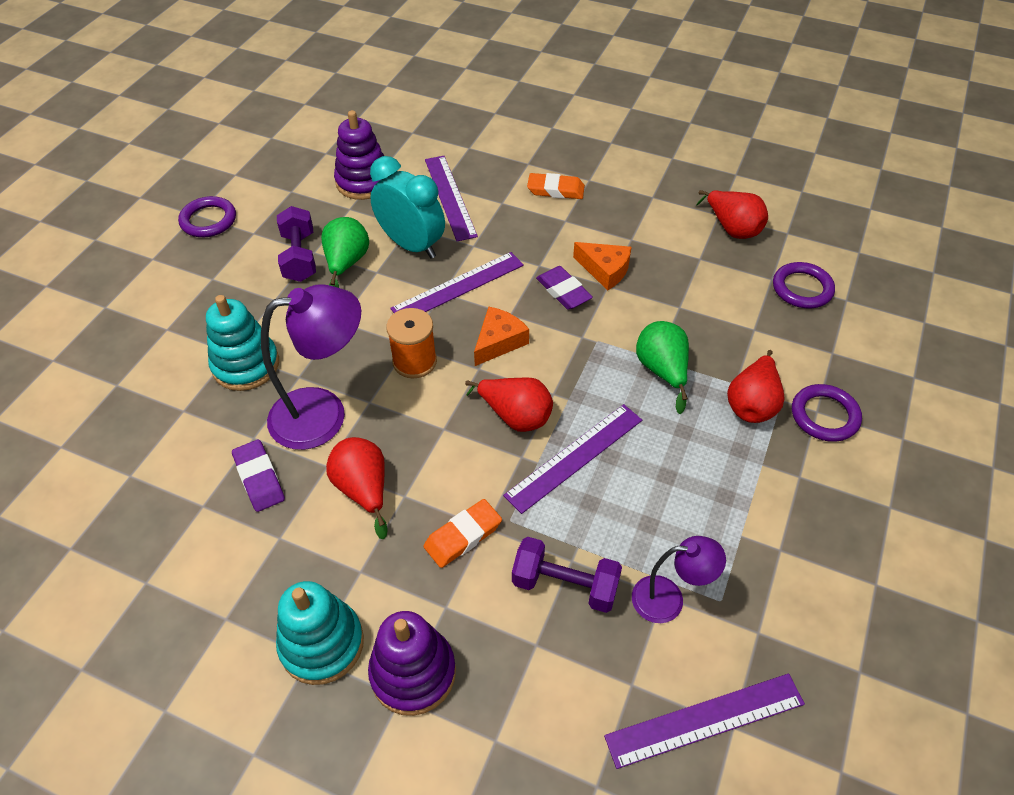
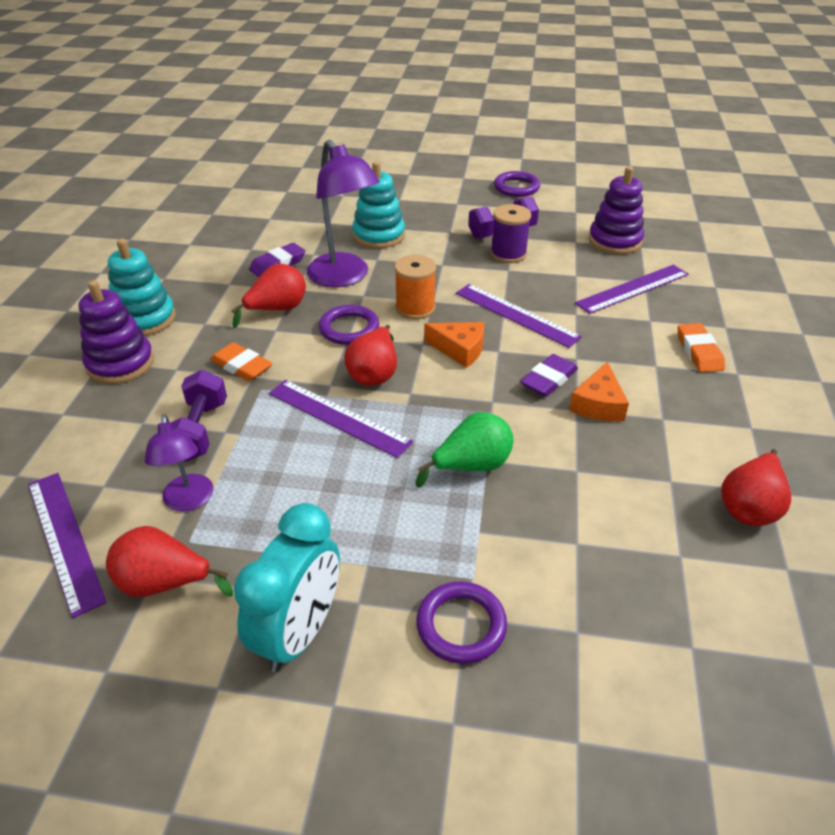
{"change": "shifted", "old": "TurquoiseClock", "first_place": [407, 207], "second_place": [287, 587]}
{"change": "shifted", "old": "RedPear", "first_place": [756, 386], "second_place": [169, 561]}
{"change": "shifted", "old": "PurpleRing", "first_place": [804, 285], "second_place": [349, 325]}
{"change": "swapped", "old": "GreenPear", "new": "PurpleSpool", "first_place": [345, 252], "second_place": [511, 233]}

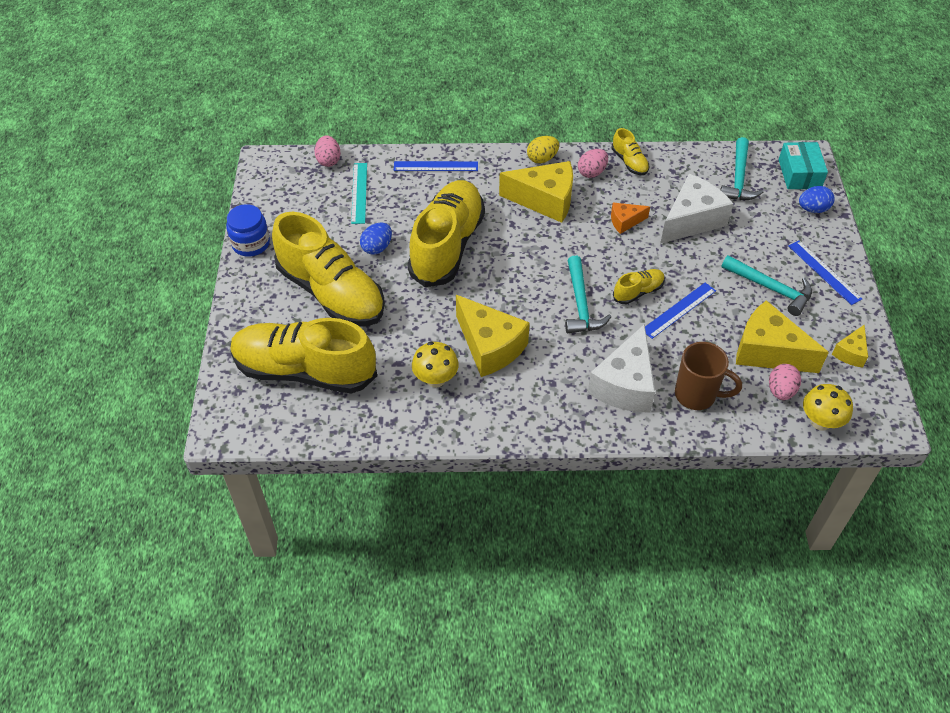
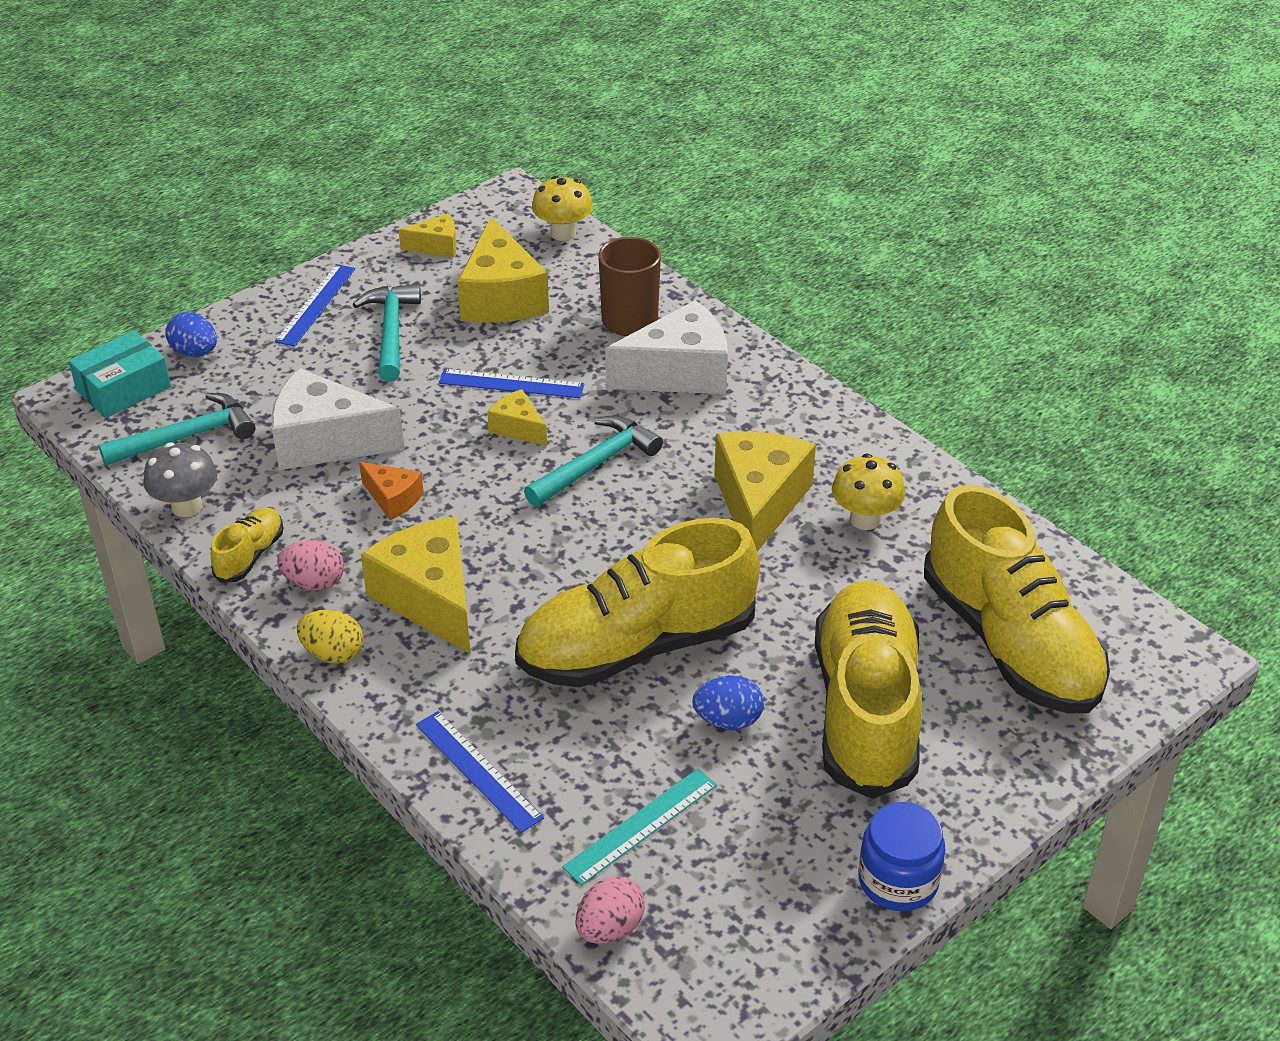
{"change": "gone", "old": "PinkEgg", "first_place": [785, 382]}
{"change": "new", "new": "GreyMushroom", "second_place": [181, 479]}
{"change": "swapped", "old": "YellowShoe", "new": "YellowCheese", "first_place": [639, 286], "second_place": [517, 417]}

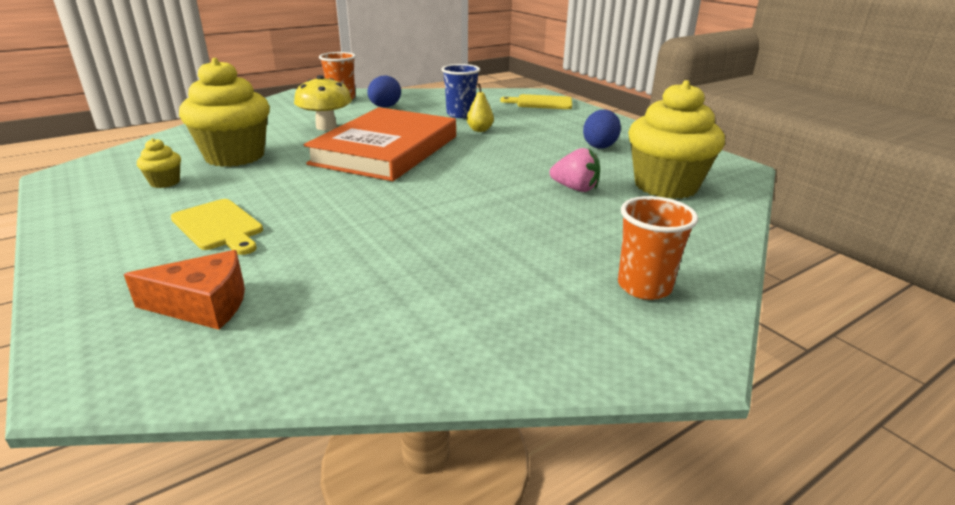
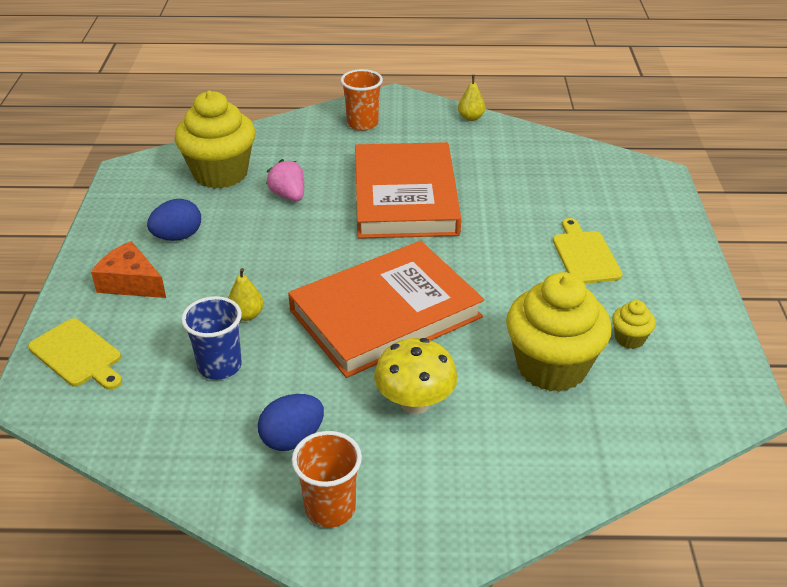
{"change": "new", "new": "OrangeBook", "second_place": [408, 190]}
{"change": "new", "new": "YellowPear", "second_place": [471, 98]}
{"change": "shifted", "old": "OrangeCheese", "first_place": [184, 290], "second_place": [128, 269]}

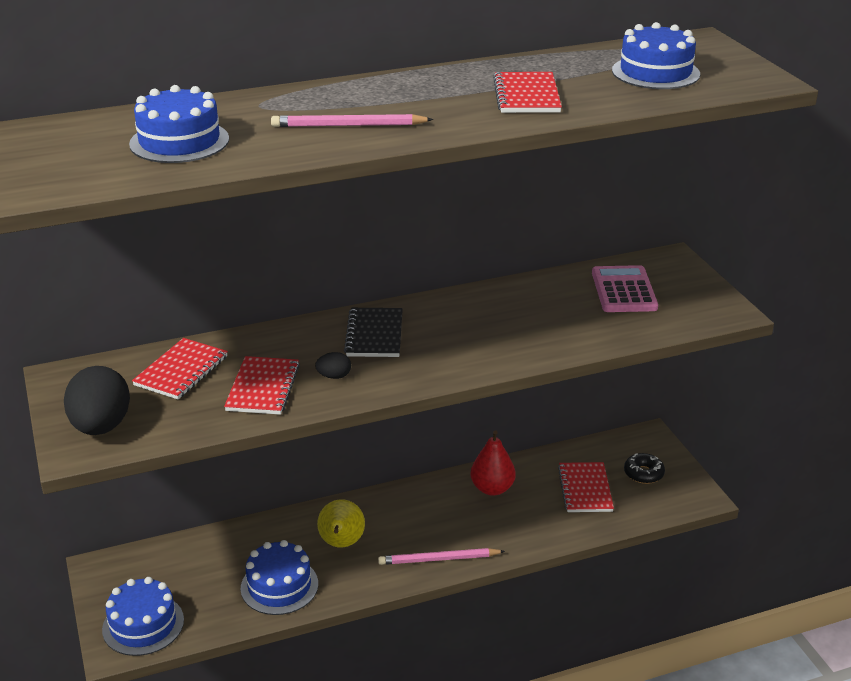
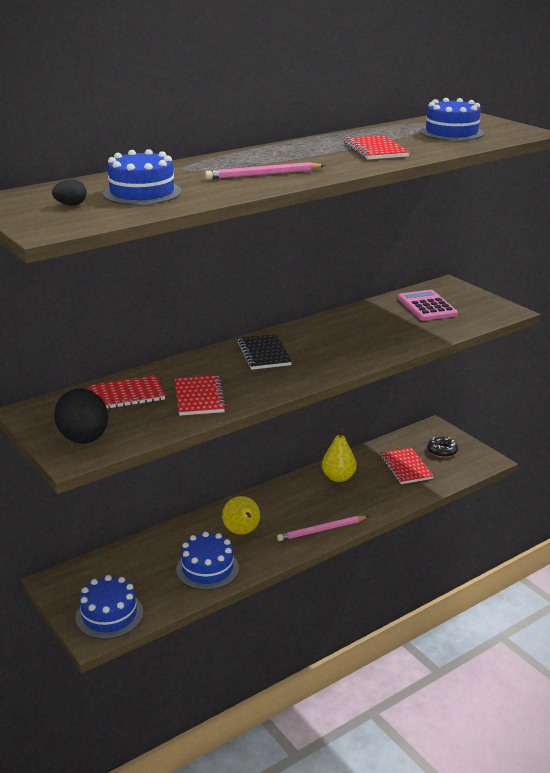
{"change": "shifted", "old": "BlackEgg", "first_place": [333, 365], "second_place": [69, 192]}
{"change": "repainted", "old": "RedPear", "new": "YellowPear", "first_place": [493, 463], "second_place": [339, 455]}
{"change": "rotated", "old": "RedNotebook", "first_place": [180, 368], "second_place": [127, 392], "degrees": 60}

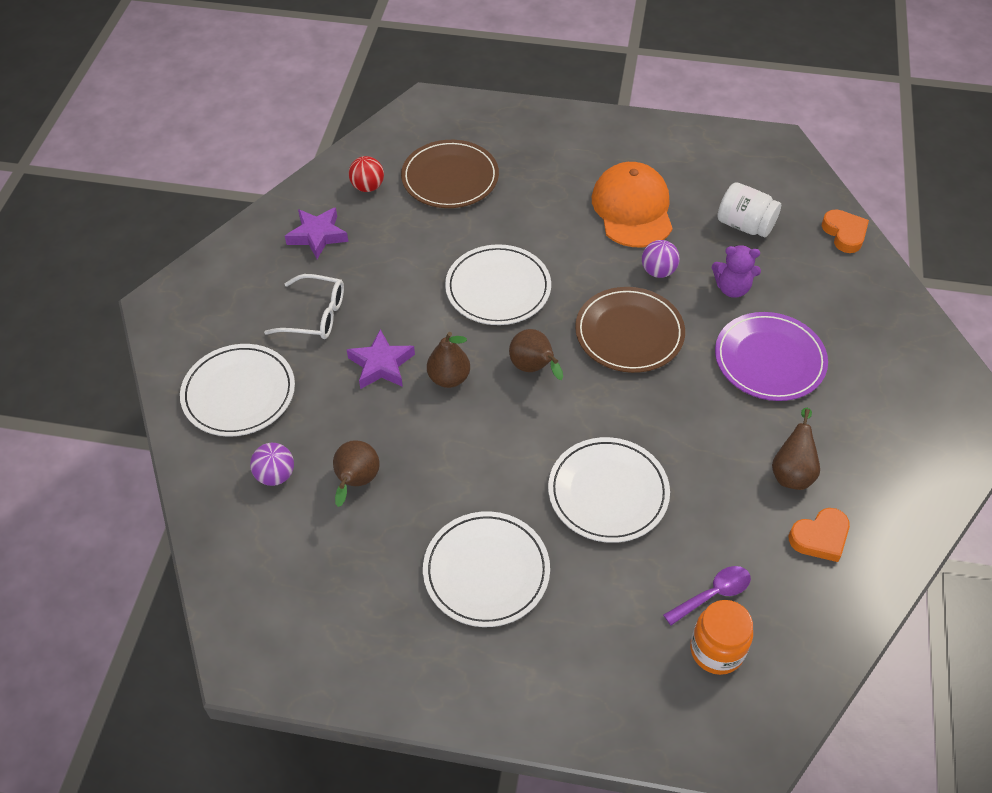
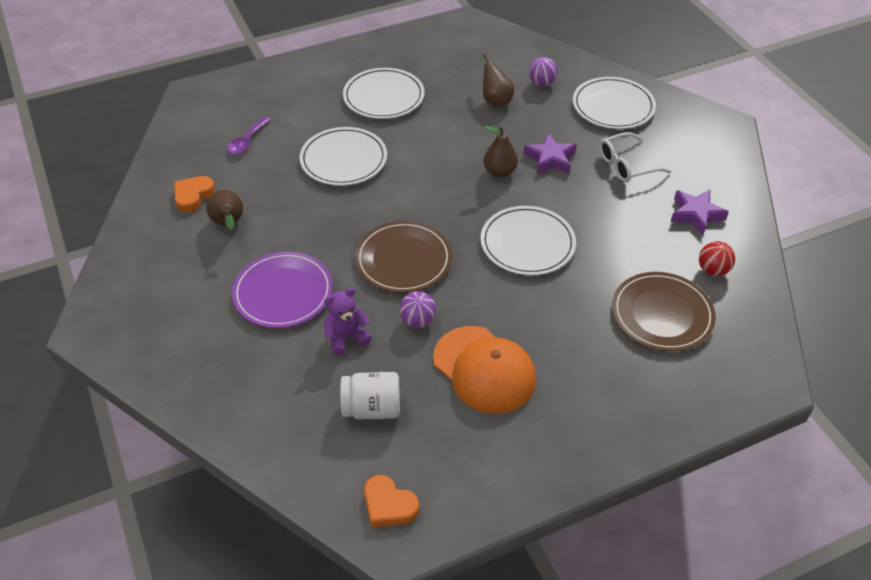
{"change": "gone", "old": "BrownPear", "first_place": [536, 354]}
{"change": "gone", "old": "OrangeJar", "first_place": [721, 637]}
{"change": "shifted", "old": "OrangeHeart", "first_place": [845, 231], "second_place": [391, 501]}

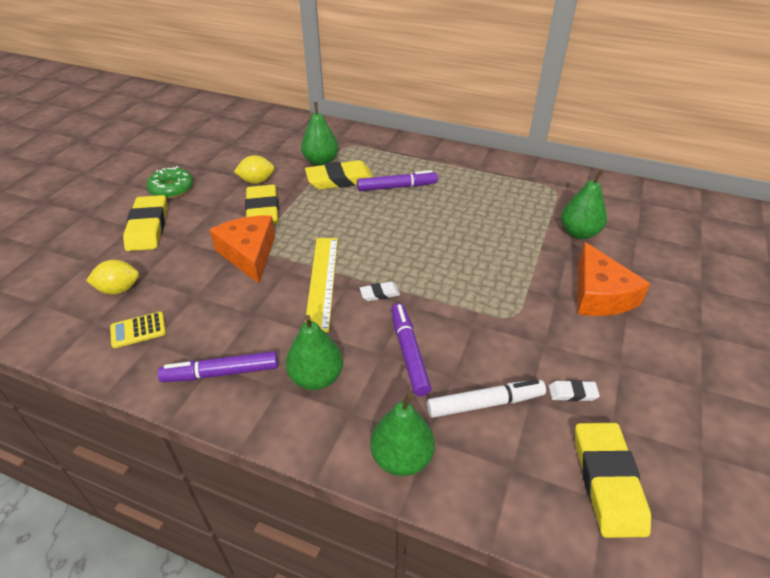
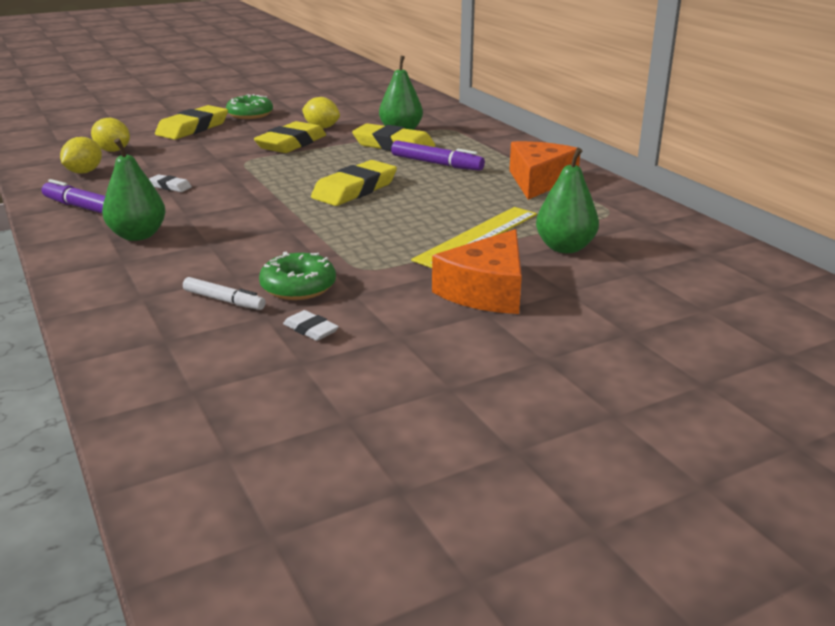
{"change": "gone", "old": "GreenPear", "first_place": [402, 434]}
{"change": "gone", "old": "PurpleMarker", "first_place": [411, 349]}
{"change": "new", "new": "GreenDonut", "second_place": [297, 276]}
{"change": "shifted", "old": "OrangeCheese", "first_place": [242, 249], "second_place": [544, 170]}
{"change": "shifted", "old": "YellowRuler", "first_place": [321, 285], "second_place": [474, 237]}
{"change": "shifted", "old": "WhiteEraser", "first_place": [380, 291], "second_place": [170, 183]}
{"change": "shifted", "old": "YellowEraser", "first_place": [613, 480], "second_place": [354, 183]}
{"change": "swapped", "old": "YellowCalculator", "new": "YellowLemon", "first_place": [138, 330], "second_place": [81, 155]}
{"change": "scaled", "old": "WhiteMarker", "first_place": [486, 399], "second_place": [224, 293], "factor": 0.66}

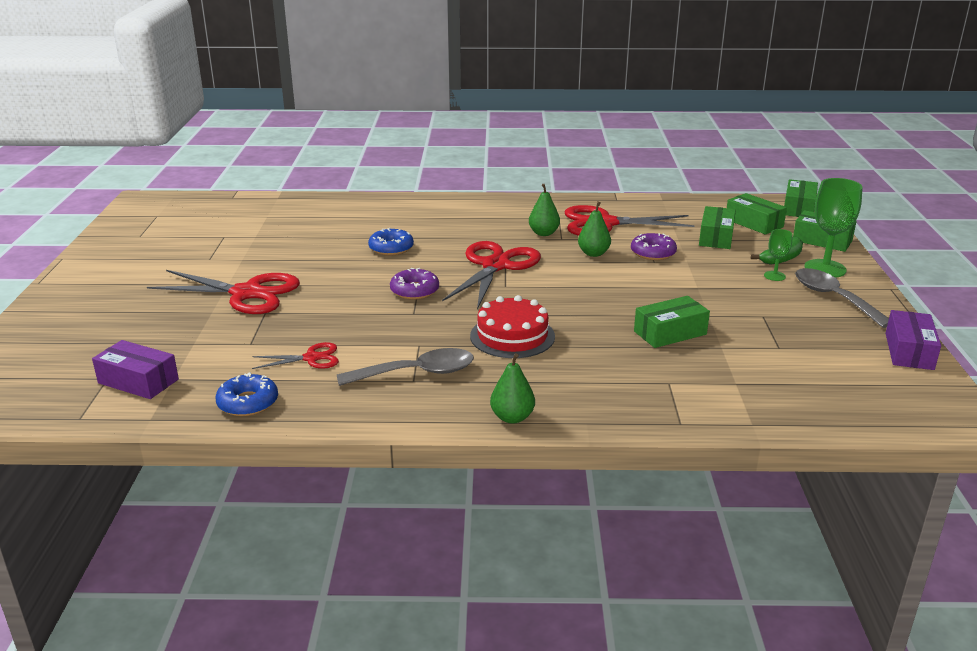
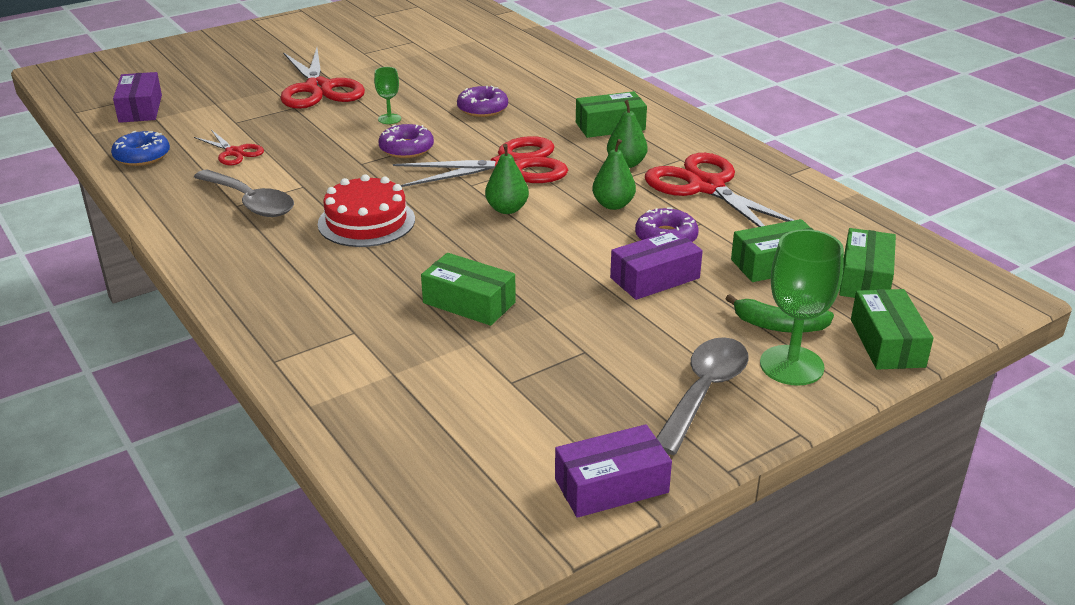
{"change": "new", "new": "PurpleBox", "second_place": [656, 265]}
{"change": "shifted", "old": "GreenPear", "first_place": [512, 388], "second_place": [507, 179]}
{"change": "shifted", "old": "GreenGoblet", "first_place": [778, 255], "second_place": [387, 95]}
{"change": "shifted", "old": "GreenBox", "first_place": [801, 198], "second_place": [611, 114]}
{"change": "repainted", "old": "BlueDonut", "new": "PurpleDonut", "first_place": [391, 242], "second_place": [482, 101]}

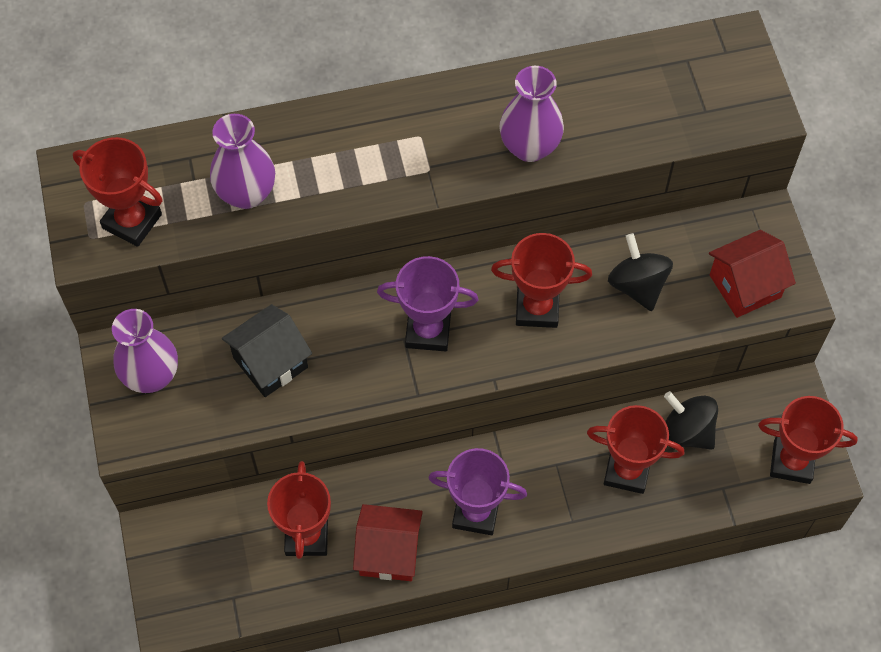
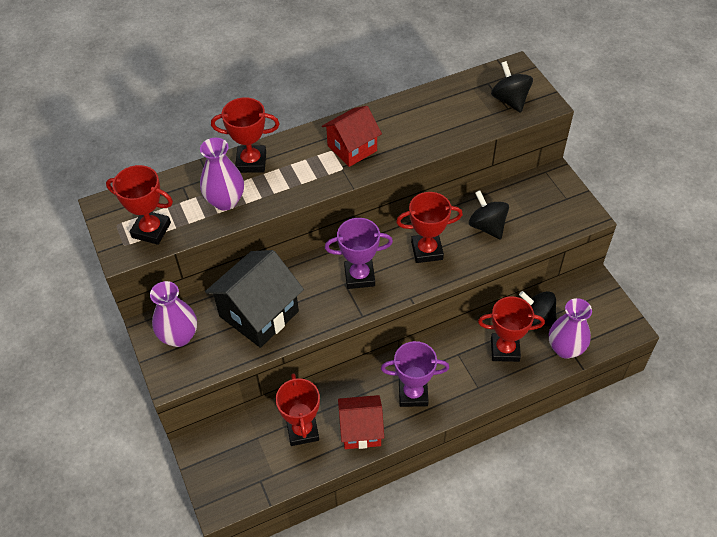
{"change": "new", "new": "BlackSpinningTop", "second_place": [512, 87]}
{"change": "shifted", "old": "PurpleVase", "first_place": [532, 114], "second_place": [570, 328]}
{"change": "shifted", "old": "RedHouse", "first_place": [752, 274], "second_place": [352, 136]}
{"change": "shifted", "old": "RedTrophy", "first_place": [808, 440], "second_place": [245, 135]}
{"change": "scaled", "old": "BlackHouse", "first_place": [267, 350], "second_place": [254, 299], "factor": 1.53}

